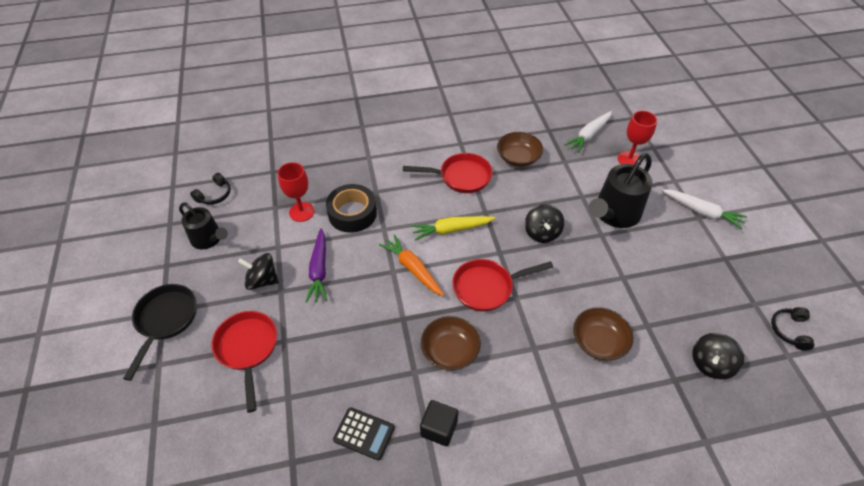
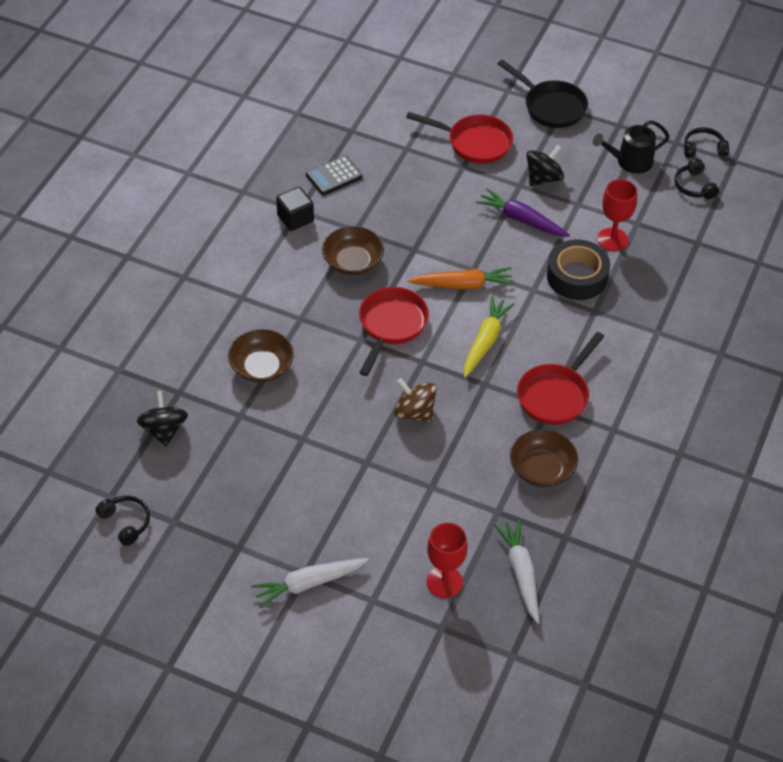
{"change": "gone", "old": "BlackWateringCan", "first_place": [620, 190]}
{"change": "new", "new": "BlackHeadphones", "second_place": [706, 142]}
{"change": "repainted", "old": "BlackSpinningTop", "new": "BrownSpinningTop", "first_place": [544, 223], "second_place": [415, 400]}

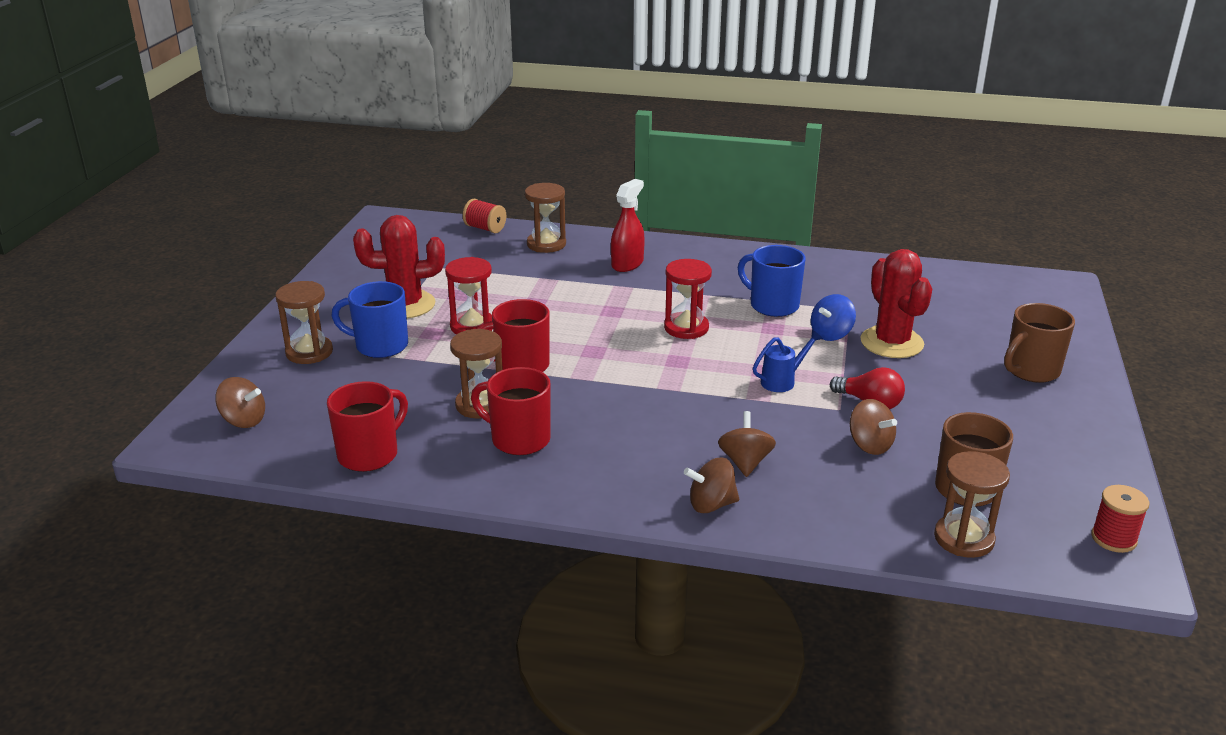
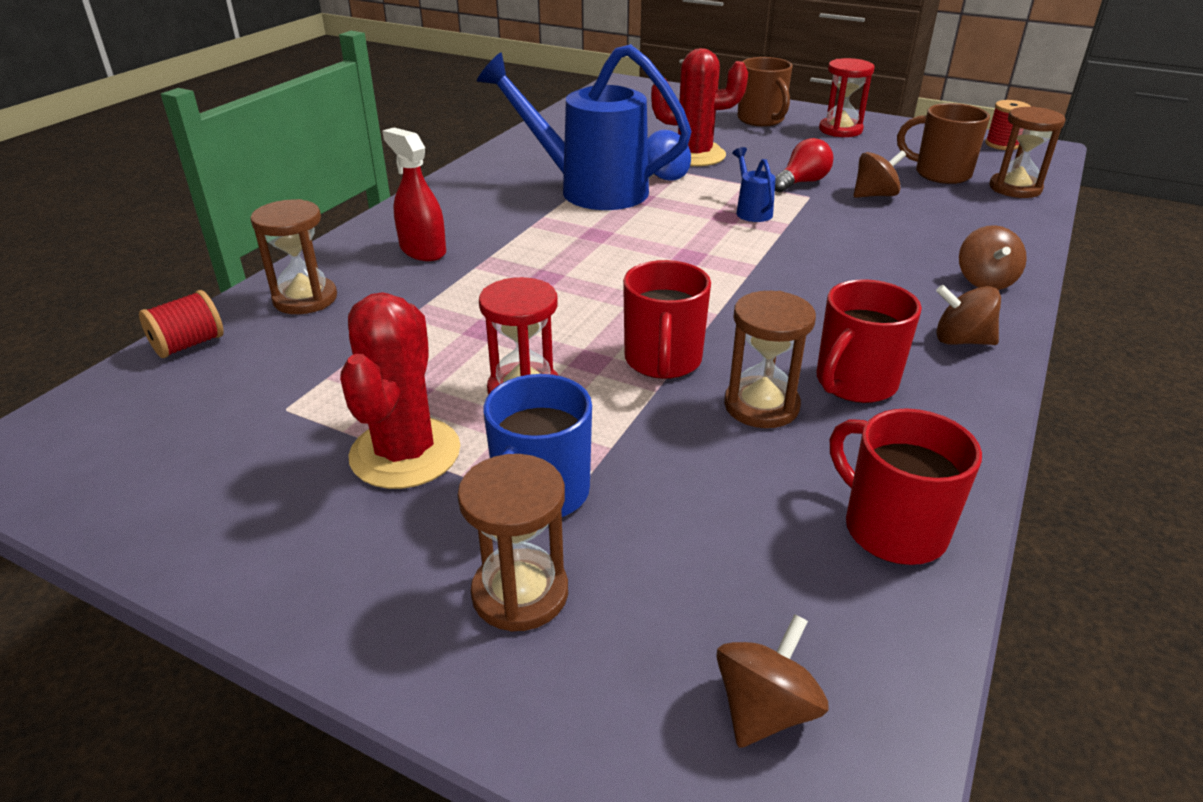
{"change": "shifted", "old": "RedHourglass", "first_place": [688, 299], "second_place": [847, 97]}
{"change": "shifted", "old": "BrownSpinningTop", "first_place": [747, 444], "second_place": [968, 315]}
{"change": "swapped", "old": "BlueMug", "new": "BlueWateringCan", "first_place": [771, 281], "second_place": [584, 127]}

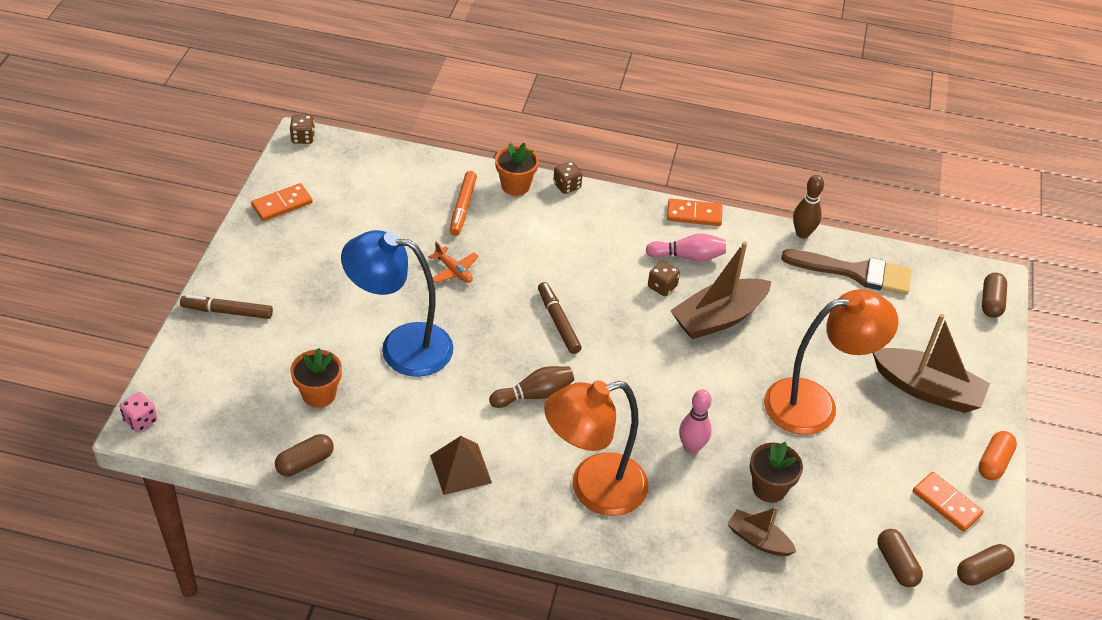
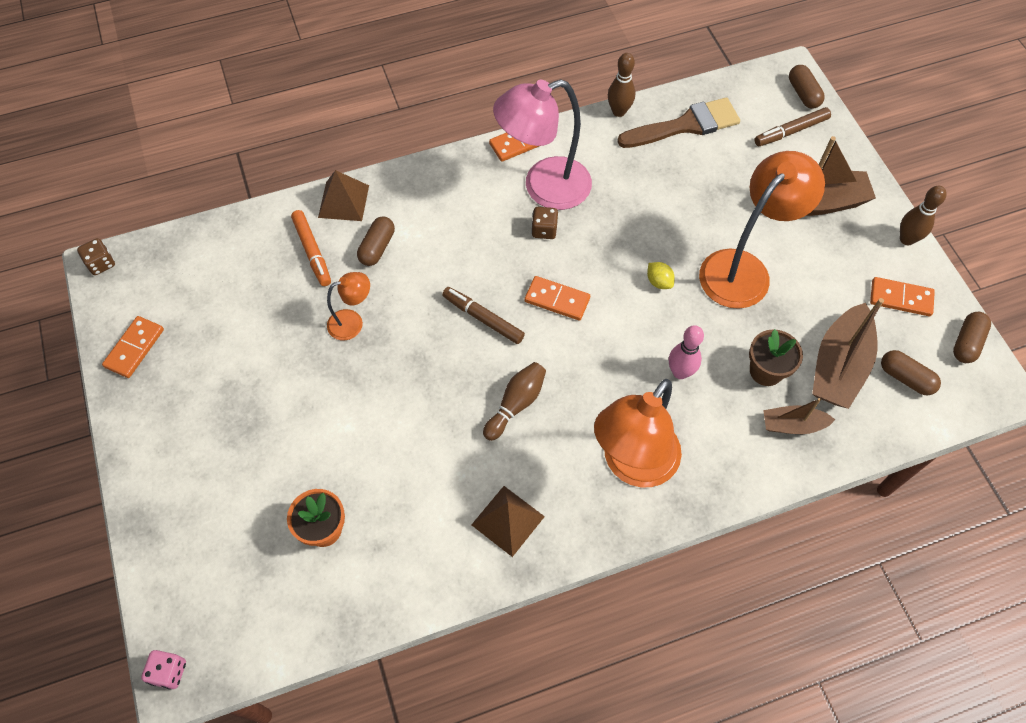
{"change": "gone", "old": "BlueLamp", "first_place": [397, 303]}
{"change": "gone", "old": "BrownDice", "first_place": [568, 177]}
{"change": "new", "new": "OrangeDomino", "second_place": [557, 298]}
{"change": "new", "new": "YellowLemon", "second_place": [661, 275]}
{"change": "shifted", "old": "BrownMarker", "first_place": [226, 307], "second_place": [793, 126]}
{"change": "shifted", "old": "BrownCapsule", "first_place": [304, 455], "second_place": [376, 241]}
{"change": "shifted", "old": "BrownBoat", "first_place": [721, 290], "second_place": [848, 353]}
{"change": "swapped", "old": "OrangePlane", "new": "OrangeLamp", "first_place": [454, 262], "second_place": [348, 306]}
{"change": "swapped", "old": "OrangeFlowerPot", "new": "BrownPyramid", "first_place": [517, 169], "second_place": [343, 195]}
{"change": "swapped", "old": "PinkBowlingPin", "new": "PinkLamp", "first_place": [686, 247], "second_place": [542, 144]}
{"change": "swapped", "old": "OrangeCapsule", "new": "BrownBowlingPin", "first_place": [997, 455], "second_place": [923, 215]}

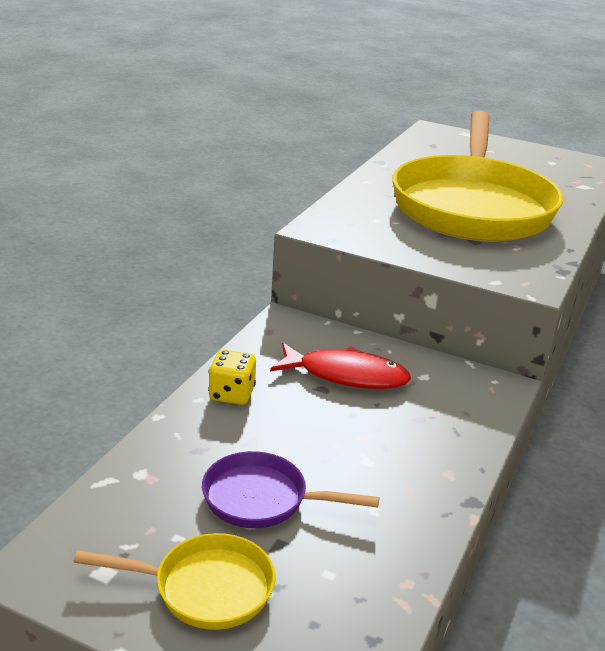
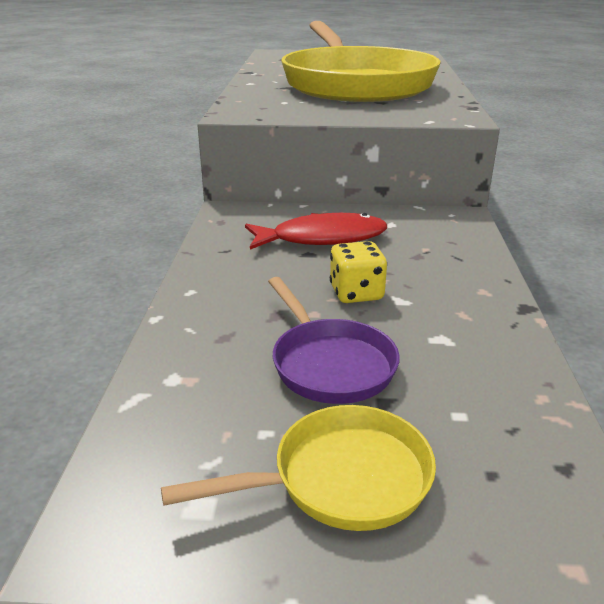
{"change": "shifted", "old": "YellowDice", "first_place": [232, 377], "second_place": [358, 272]}
{"change": "rotated", "old": "PurplePan", "first_place": [290, 489], "second_place": [334, 340], "degrees": -105}

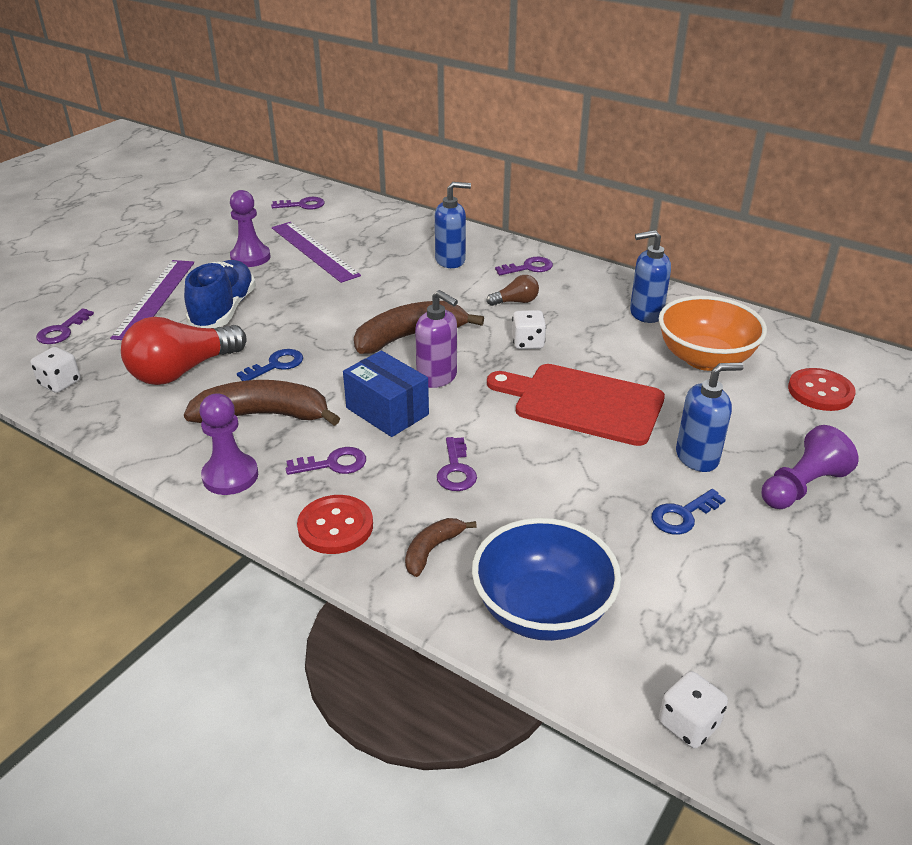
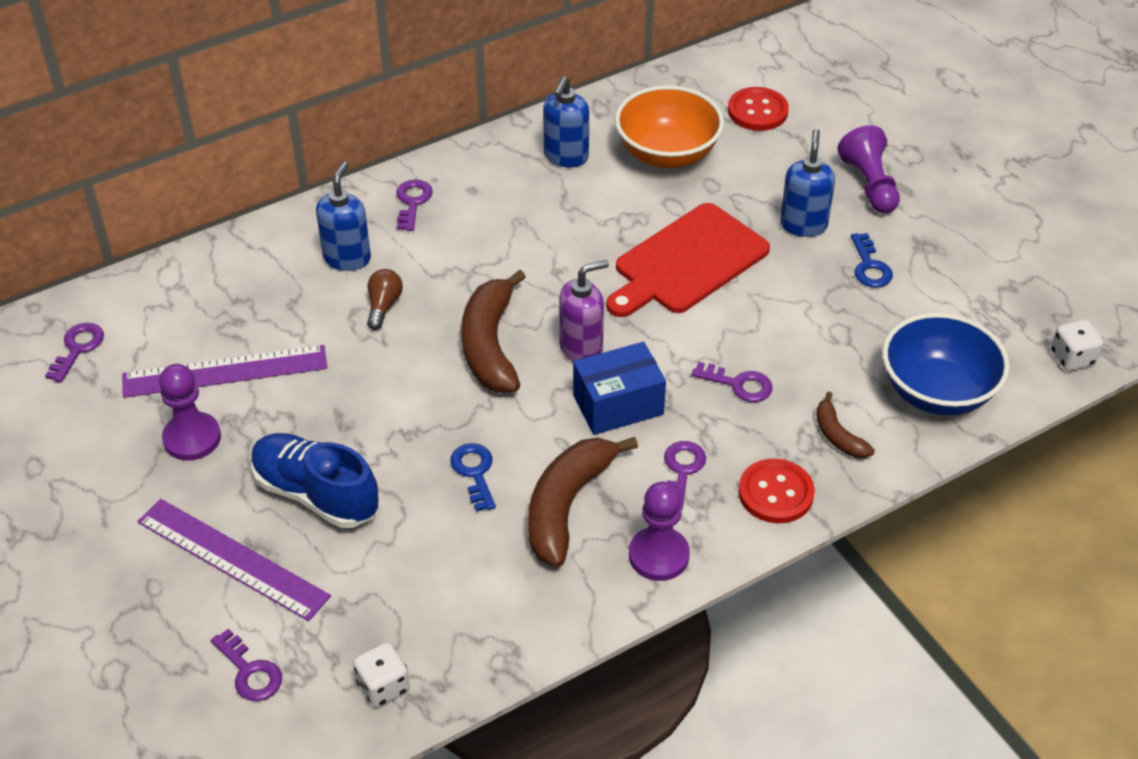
{"change": "gone", "old": "RedLightBulb", "first_place": [184, 351]}
{"change": "gone", "old": "WhiteDice", "first_place": [529, 329]}
{"change": "shifted", "old": "BrownLightBulb", "first_place": [512, 290], "second_place": [385, 299]}

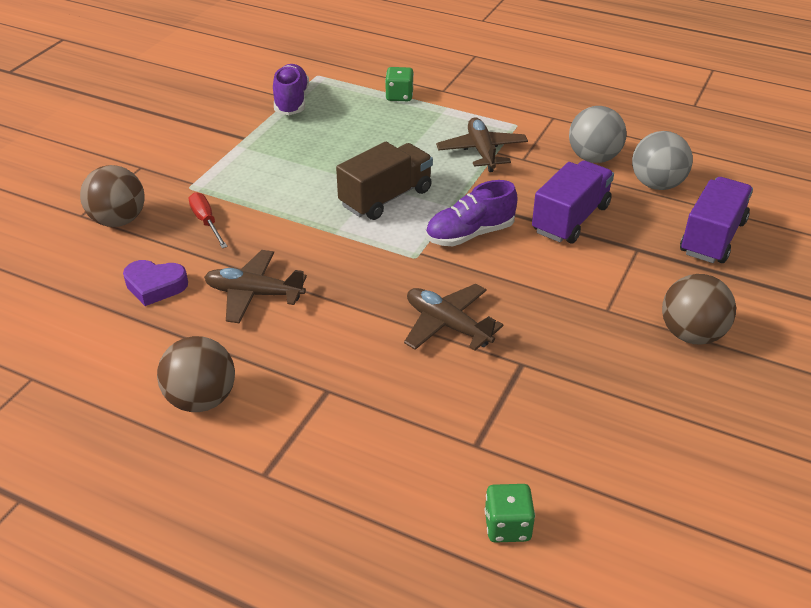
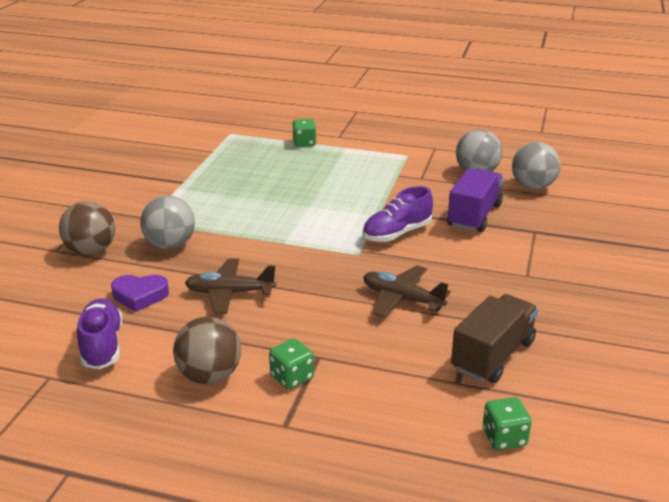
{"change": "gone", "old": "BrownPlane", "first_place": [482, 144]}
{"change": "gone", "old": "BrownBall", "first_place": [699, 309]}
{"change": "gone", "old": "PurpleTruck", "first_place": [716, 220]}
{"change": "new", "new": "GreenDice", "second_place": [291, 363]}
{"change": "shifted", "old": "PurpleShoe", "first_place": [291, 89], "second_place": [99, 334]}
{"change": "shifted", "old": "BrownTruck", "first_place": [384, 181], "second_place": [494, 338]}
{"change": "swapped", "old": "RedScrewdriver", "new": "GreyBall", "first_place": [208, 220], "second_place": [167, 222]}

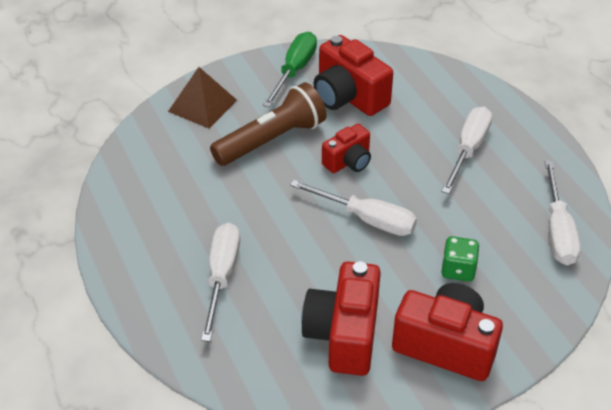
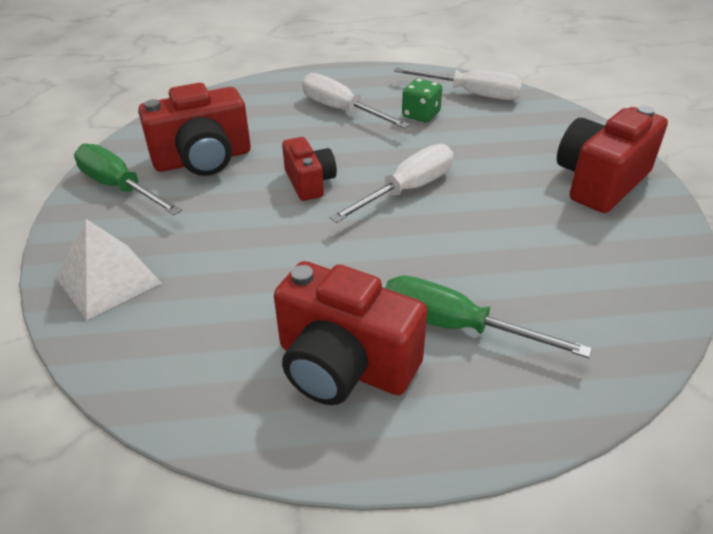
{"change": "gone", "old": "BrownFlashlight", "first_place": [268, 124]}
{"change": "shifted", "old": "RedCamera", "first_place": [341, 318], "second_place": [350, 333]}
{"change": "shifted", "old": "GreenDice", "first_place": [460, 259], "second_place": [422, 100]}
{"change": "repainted", "old": "BrownPyramid", "new": "WhitePyramid", "first_place": [202, 98], "second_place": [108, 269]}
{"change": "repainted", "old": "WhiteScrewdriver", "new": "GreenScrewdriver", "first_place": [220, 282], "second_place": [488, 316]}

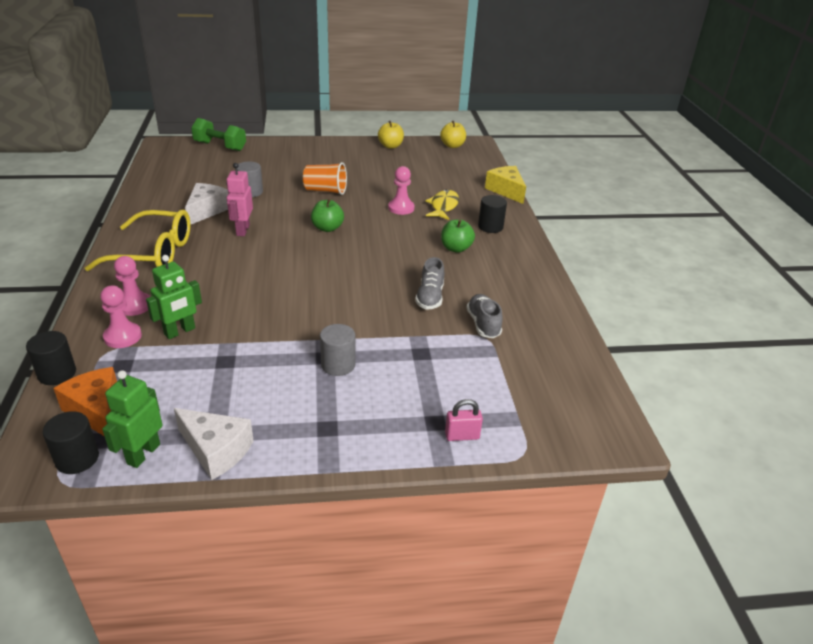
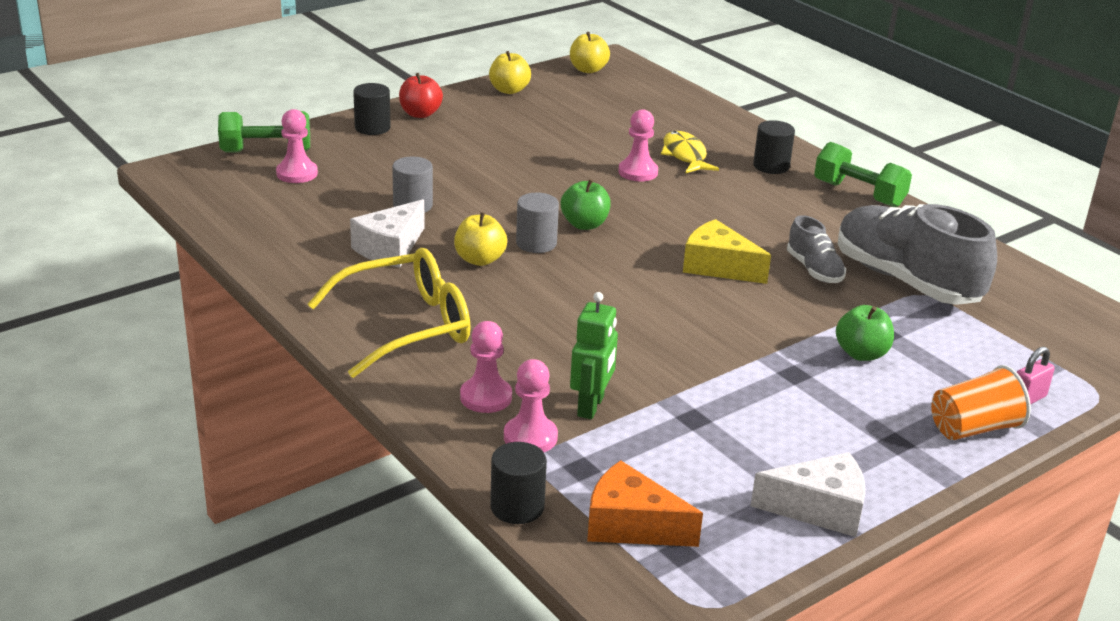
{"change": "gone", "old": "GreenRobot", "first_place": [132, 419]}
{"change": "new", "new": "PinkPawn", "second_place": [297, 146]}
{"change": "new", "new": "RedApple", "second_place": [421, 95]}
{"change": "new", "new": "GreenDumbbell", "second_place": [863, 174]}
{"change": "shifted", "old": "BlackCylinder", "first_place": [70, 442], "second_place": [372, 109]}
{"change": "shifted", "old": "OrangeCup", "first_place": [325, 178], "second_place": [981, 402]}
{"change": "shifted", "old": "GreyCylinder", "first_place": [337, 350], "second_place": [537, 223]}
{"change": "shifted", "old": "GreenApple", "first_place": [458, 236], "second_place": [865, 333]}
{"change": "shifted", "old": "YellowCheese", "first_place": [505, 185], "second_place": [727, 251]}
{"change": "swapped", "old": "PinkRobot", "new": "YellowApple", "first_place": [239, 199], "second_place": [480, 239]}
{"change": "rotated", "old": "WhiteCheese", "first_place": [207, 203], "second_place": [387, 233], "degrees": -135}
{"change": "scaled", "old": "GreyShoe", "first_place": [484, 316], "second_place": [917, 254], "factor": 2.04}

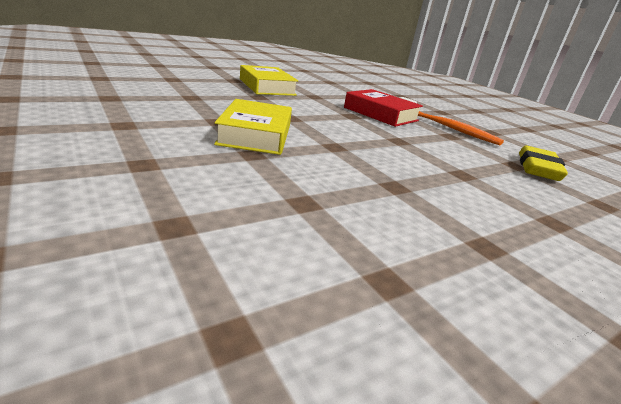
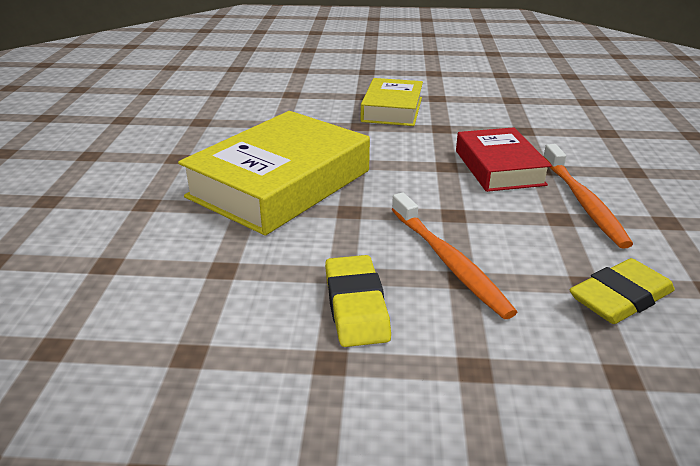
{"change": "new", "new": "YellowEraser", "second_place": [358, 301]}
{"change": "new", "new": "OrangeToothbrush", "second_place": [454, 256]}
{"change": "scaled", "old": "YellowBook", "first_place": [253, 127], "second_place": [274, 173], "factor": 1.69}

